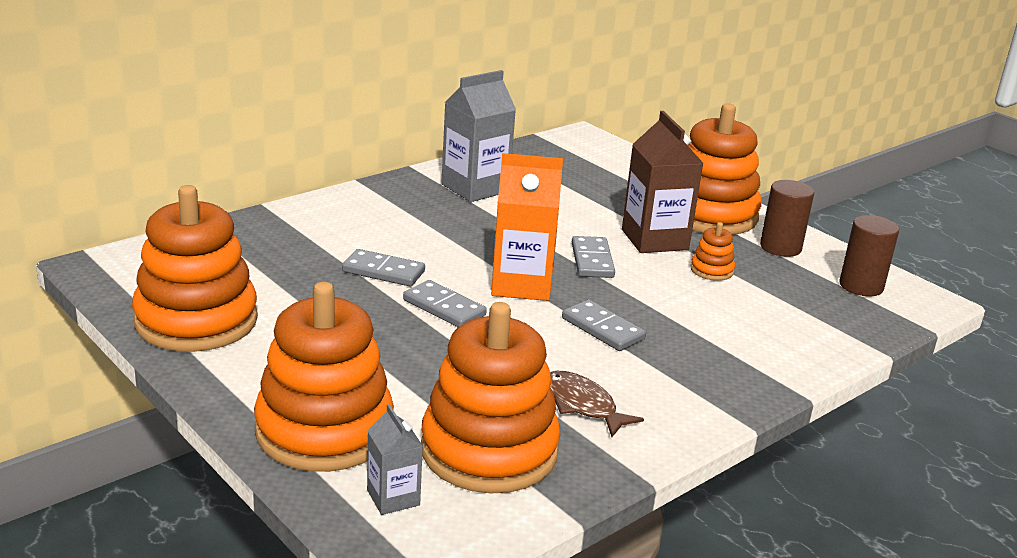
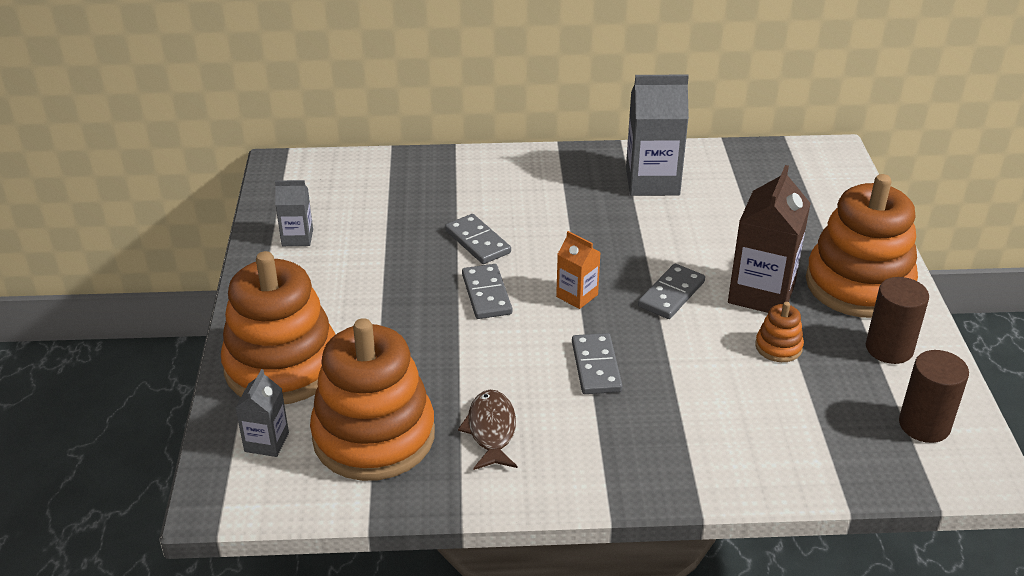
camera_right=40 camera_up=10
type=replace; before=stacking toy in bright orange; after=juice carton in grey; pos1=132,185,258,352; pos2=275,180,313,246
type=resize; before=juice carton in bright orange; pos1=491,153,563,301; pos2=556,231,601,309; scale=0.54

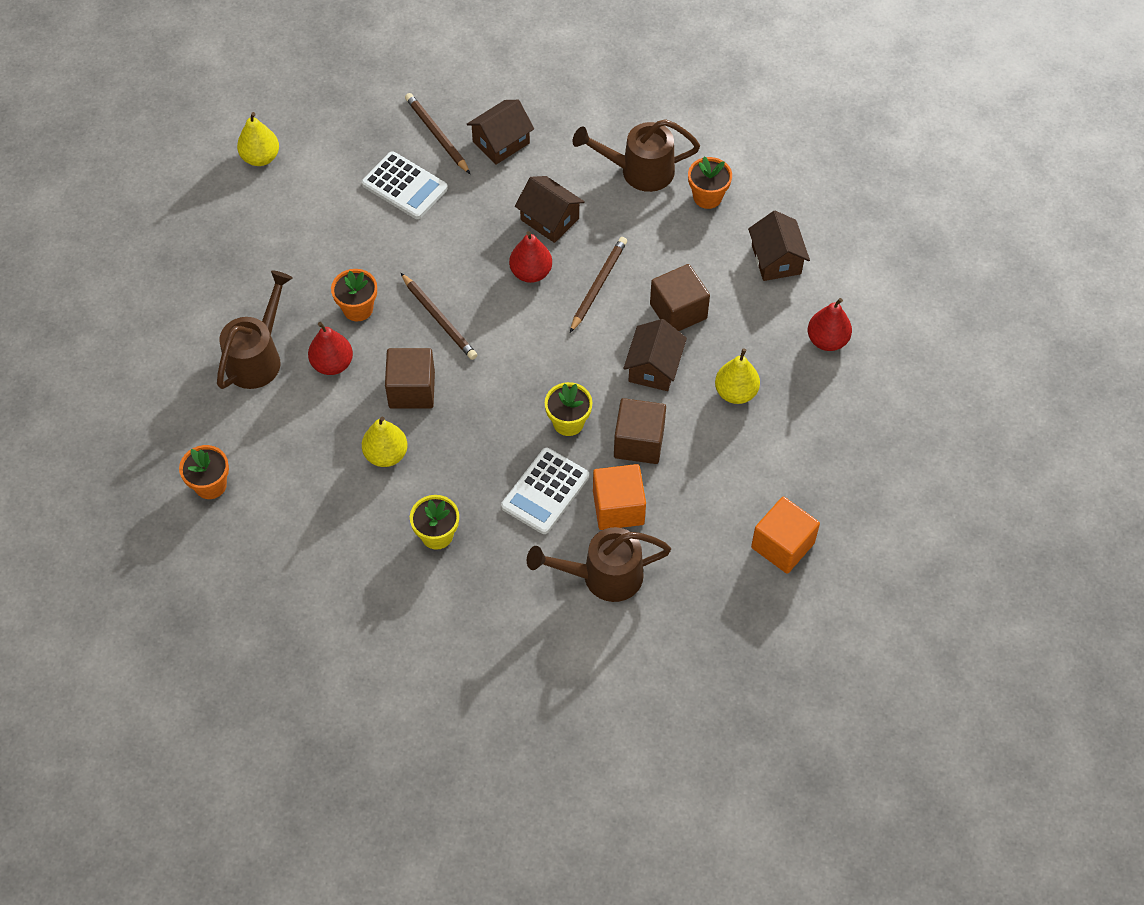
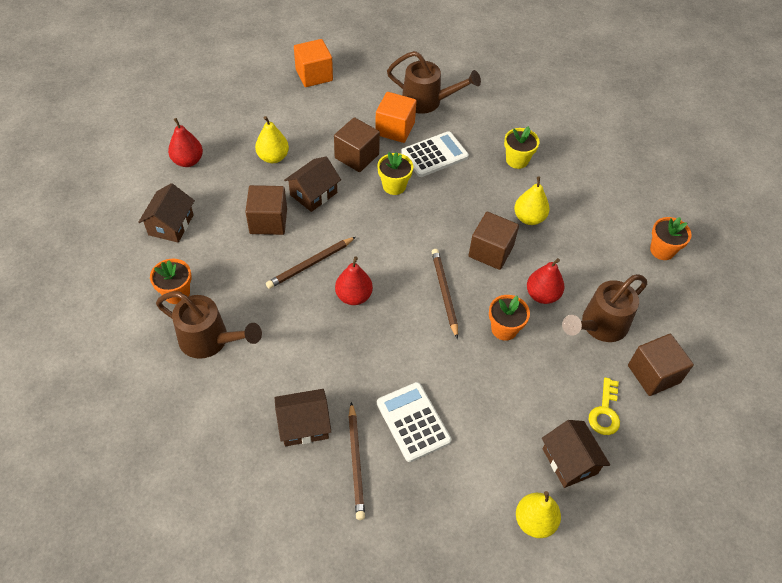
camera_right=-155 camera_up=-5
type=move; before=house in brown; pos1=515,176,585,243; pos2=542,420,610,488
type=insert; after=latchkey in golden; pos2=589,377,620,435
type=insert; after=solid cube in brown; pos2=628,334,694,396

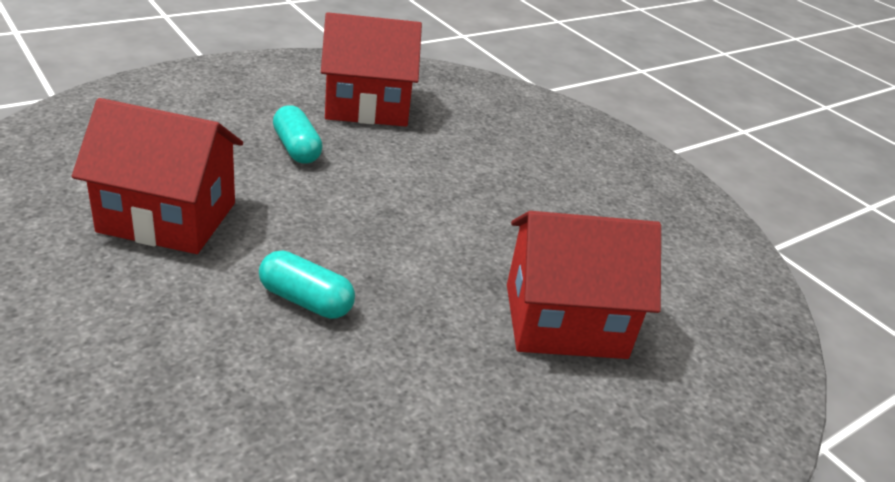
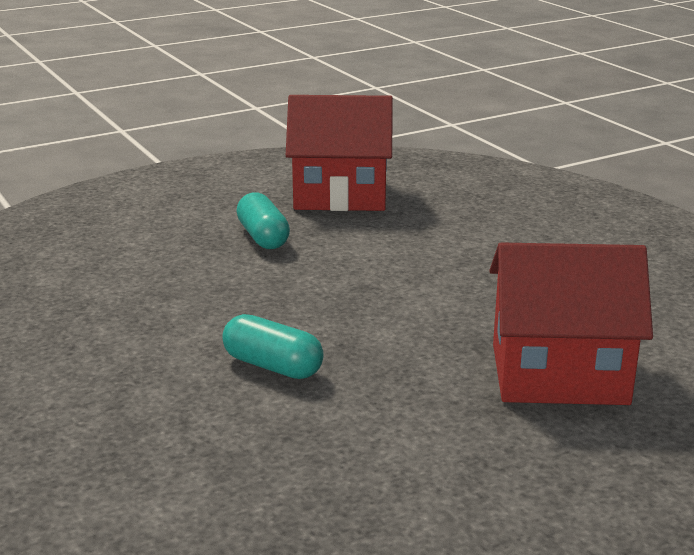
camera_right=10 camera_up=-10
type=delete; before=house in red; pos1=72,98,243,254

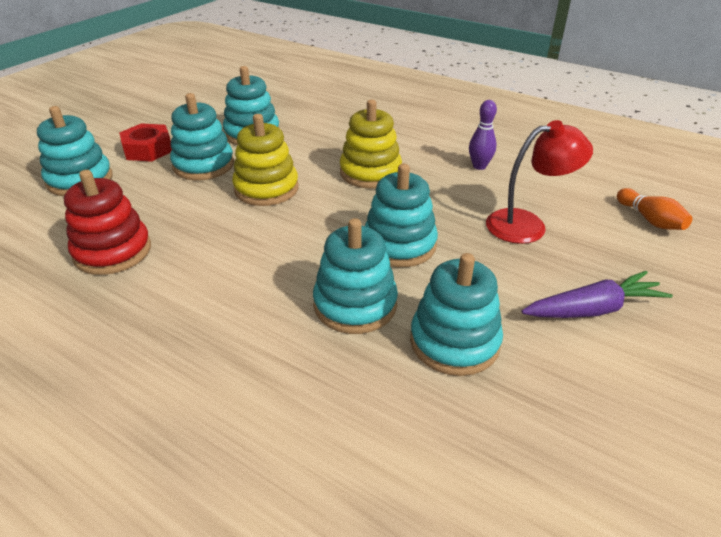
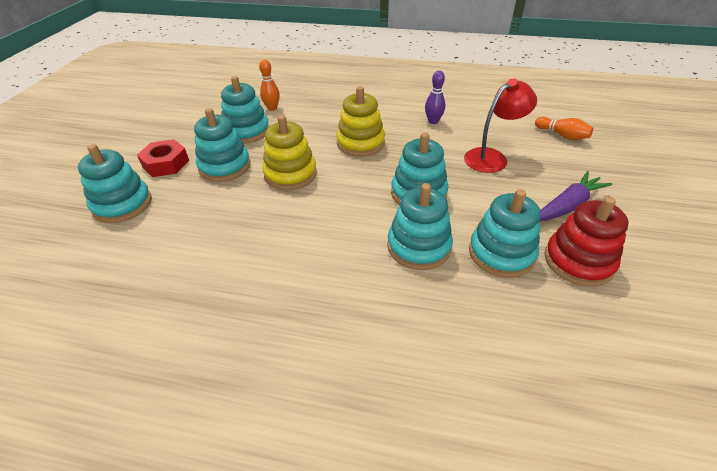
camera_right=-20 camera_up=5
type=move; before=stacking toy in red; pos1=64,170,151,275; pos2=544,197,629,287
type=insert; after=bowling pin in bright orange; pos2=259,59,280,111

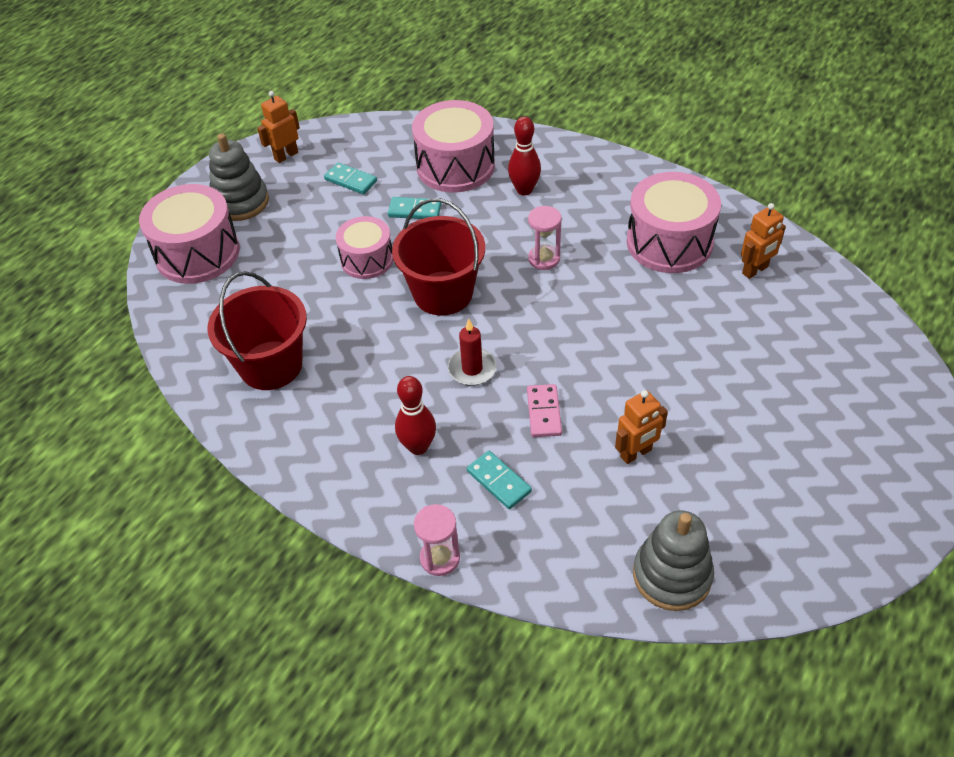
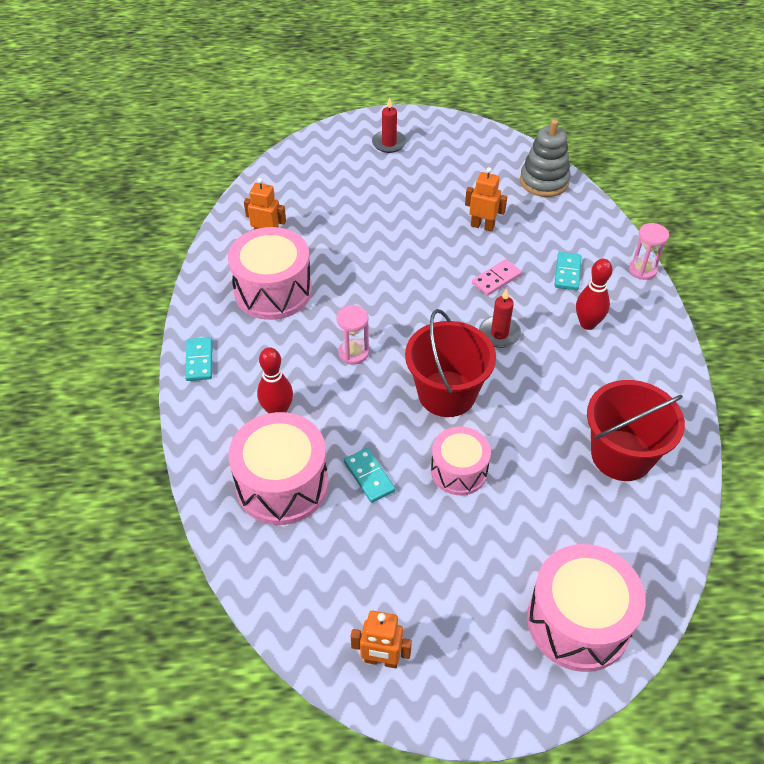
camera_right=-130 camera_up=0
type=delete; before=stacking toy in grey; pos1=209,133,269,221
type=move; before=domino tile in teal; pos1=324,162,377,194; pos2=185,337,213,381
type=insert; after=wax candle in red; pos2=372,97,407,153

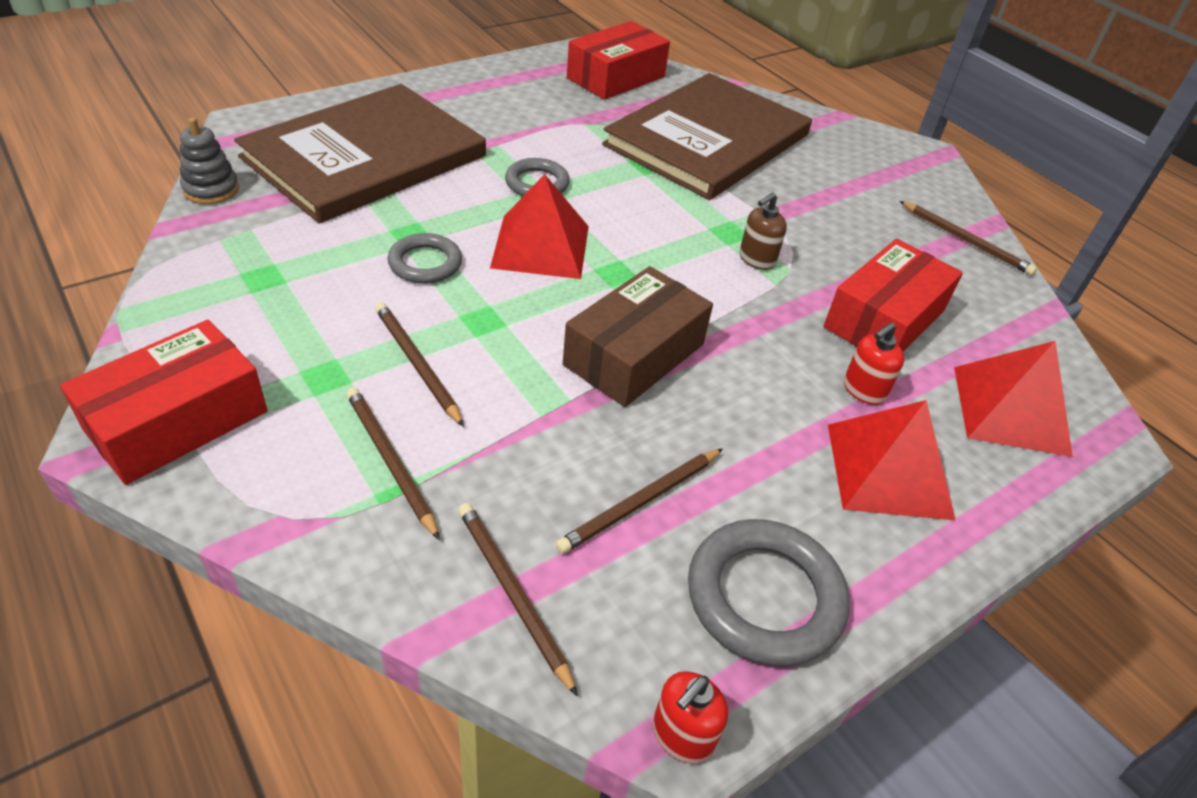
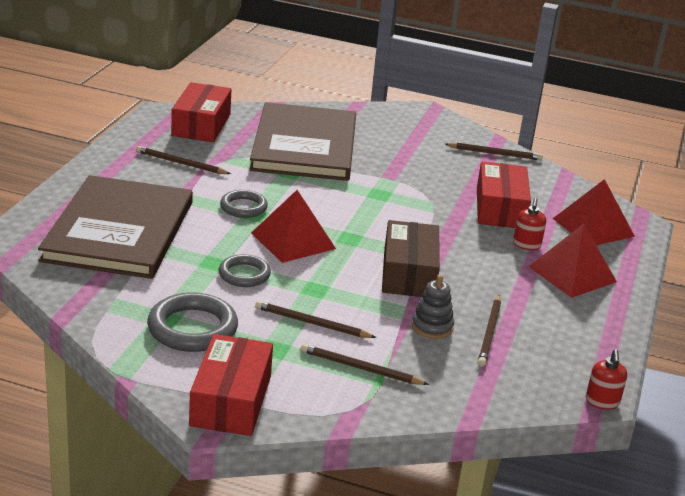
camera_right=-35 camera_up=-15
type=move; before=stacking toy in grey; pos1=180,117,239,204; pos2=412,275,454,339
type=move; before=lead pencil in brown; pos1=458,503,578,697; pos2=136,146,231,174
type=move; before=hoop in grey; pos1=688,519,849,666; pos2=147,292,238,352
type=delete; before=soap pump in brown; pos1=740,192,787,270

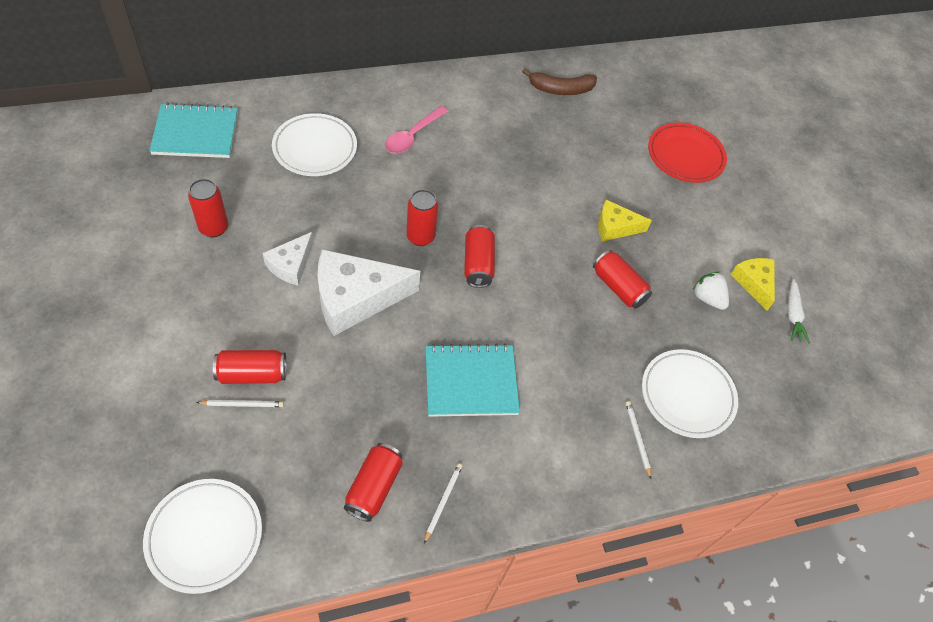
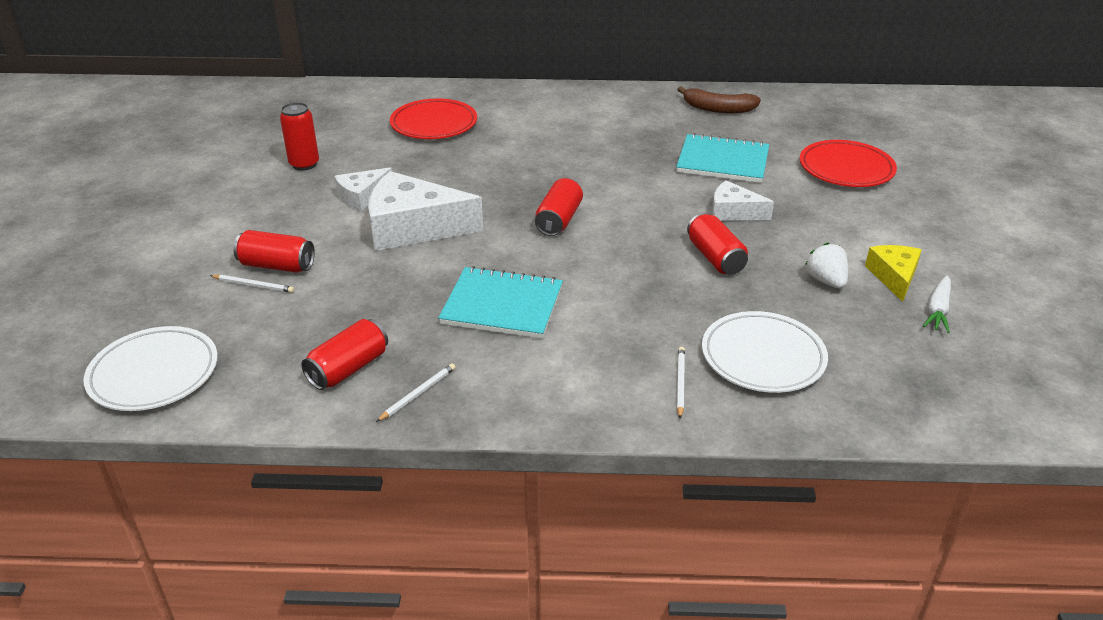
camera_right=25 camera_up=-20
type=move; before=notepad in teal; pos1=149,103,238,158; pos2=676,133,769,183
type=recolor; before=dinner plate in pure white; after=dinner plate in red; pos1=272,113,357,176; pos2=390,99,477,139
type=delete; before=spoon in pink; pos1=385,106,448,154
type=delete; before=soda can in red; pos1=406,189,438,246
type=recolor; before=cheese in golden; after=cheese in pure white; pos1=598,200,652,241; pos2=712,180,774,221

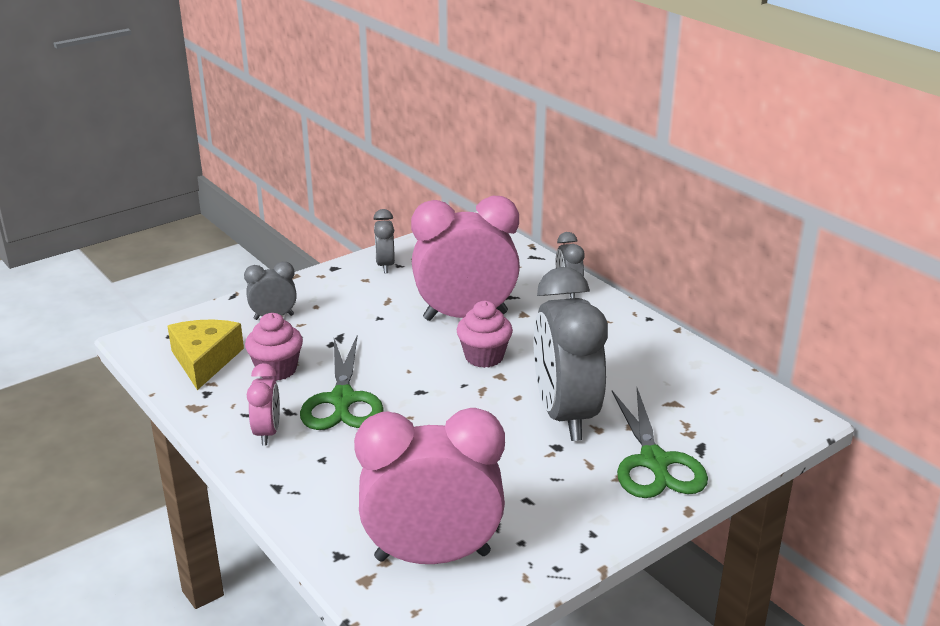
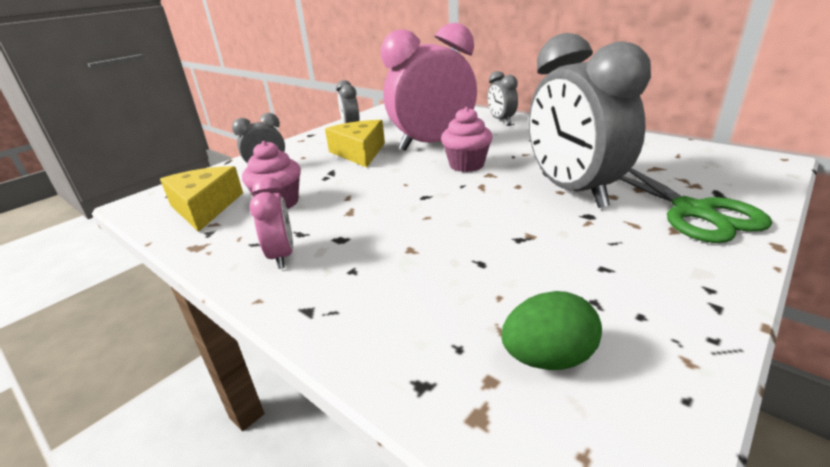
camera_right=-10 camera_up=0
type=delete; before=scissors in green; pos1=300,336,384,430
type=replace; before=alarm clock in pink; after=egg in green; pos1=354,408,505,564; pos2=501,291,602,370
type=insert; after=cheese in golden; pos2=325,120,385,168

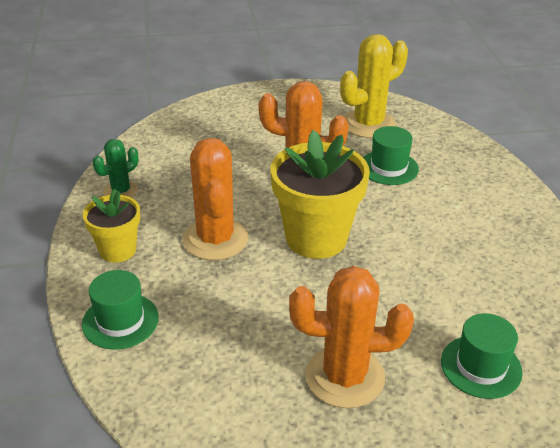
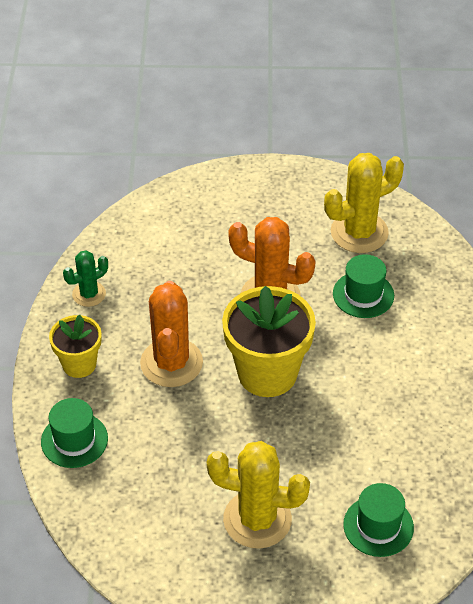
camera_right=10 camera_up=10
type=recolor; before=saguaro cactus in bright orange; after=saguaro cactus in golden; pos1=289,266,414,408; pos2=207,441,310,549

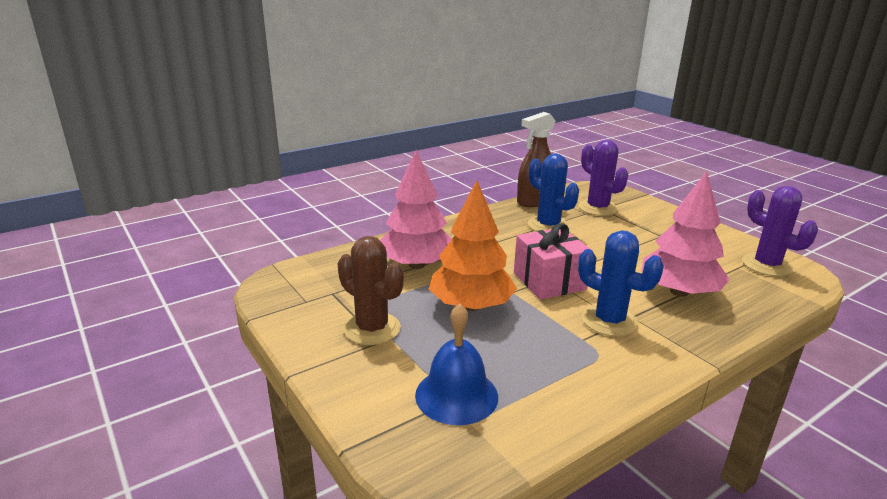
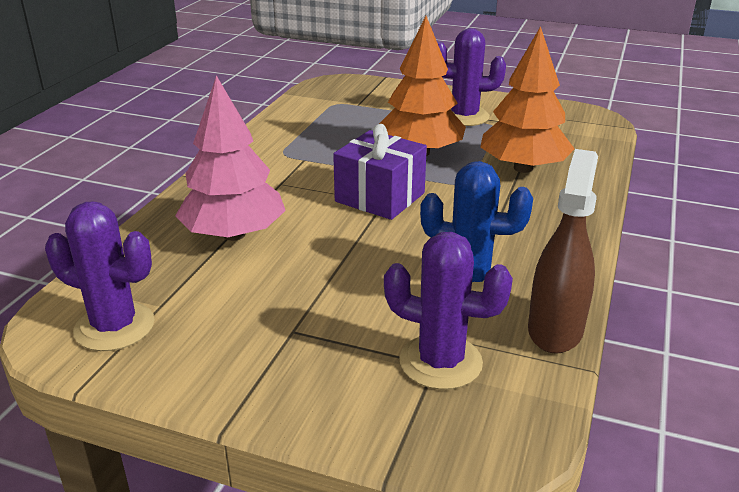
camera_right=145 camera_up=5
type=recolor; before=saguaro cactus in brown; after=saguaro cactus in violet; pos1=338,236,404,345; pos2=437,28,506,126
type=recolor; before=fir tree in pink; after=fir tree in bright orange; pos1=380,150,452,269; pos2=480,26,575,173
type=delete; before=bell in royal blue; pos1=415,304,498,425
type=recolor; before=gift in pink; after=gift in violet; pos1=514,223,593,300; pos2=333,124,427,220
type=delete; before=saguaro cactus in royal blue; pos1=578,230,664,336

